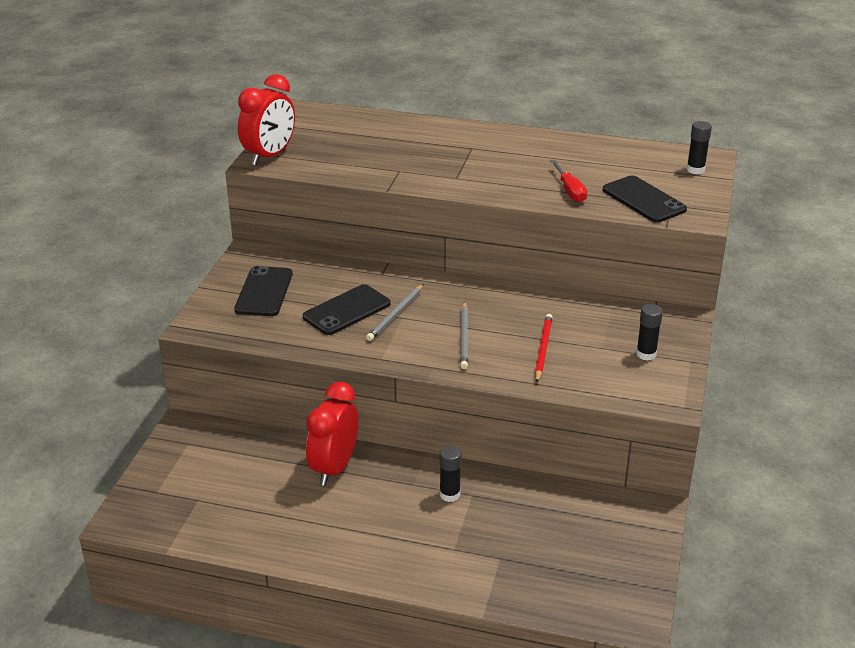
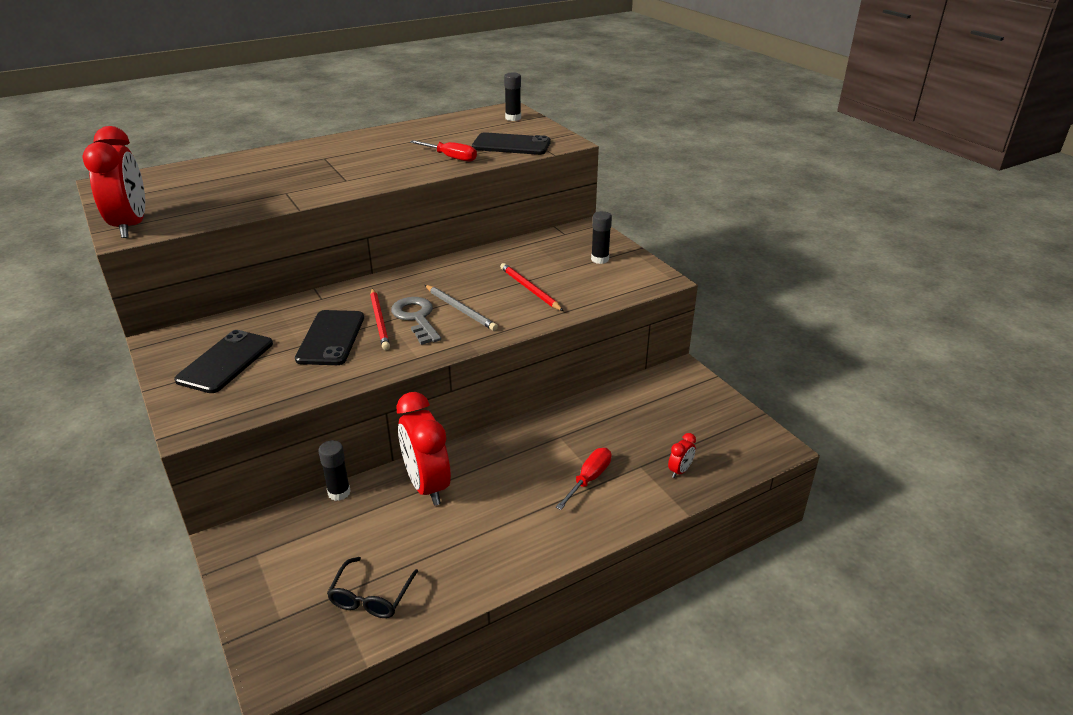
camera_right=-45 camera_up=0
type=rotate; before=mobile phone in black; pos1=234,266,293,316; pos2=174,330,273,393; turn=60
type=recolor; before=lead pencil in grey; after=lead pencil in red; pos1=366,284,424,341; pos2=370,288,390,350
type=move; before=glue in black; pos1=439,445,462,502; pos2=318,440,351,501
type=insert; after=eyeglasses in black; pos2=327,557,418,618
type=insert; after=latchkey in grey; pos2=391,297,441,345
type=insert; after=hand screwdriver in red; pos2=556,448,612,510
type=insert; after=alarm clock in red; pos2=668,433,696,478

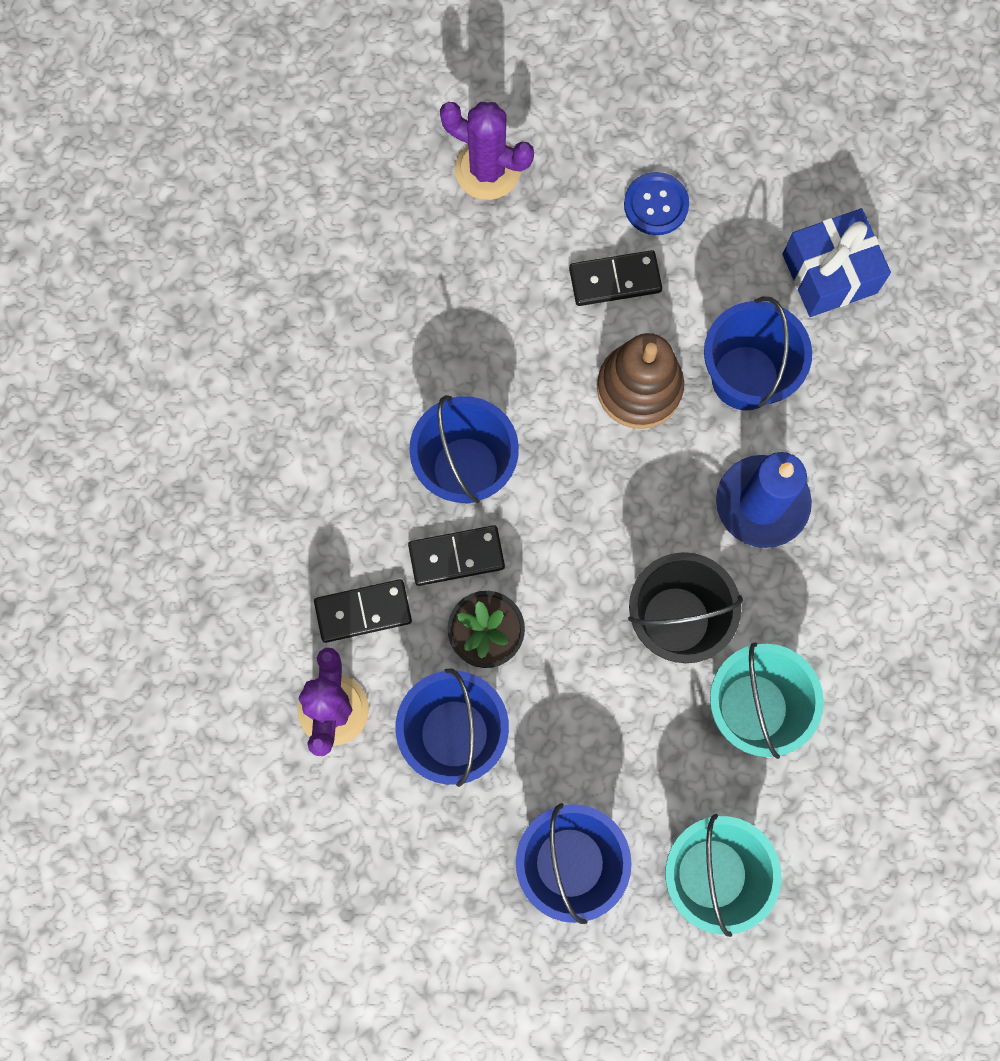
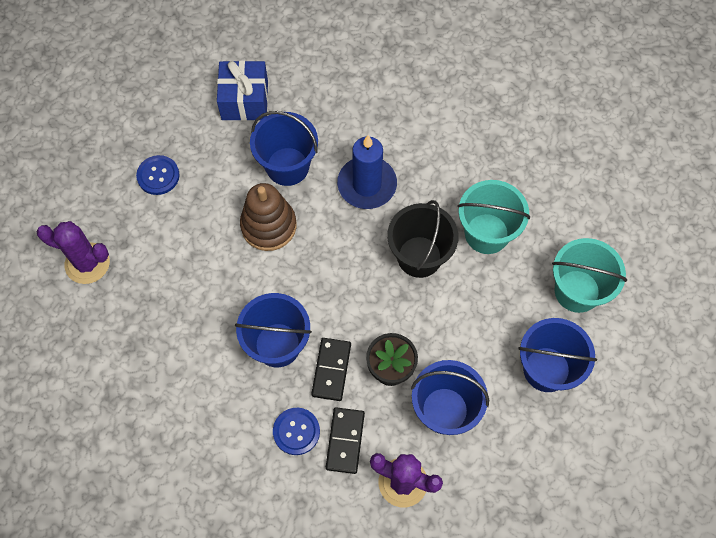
camera_right=-70 camera_up=-10
type=rotate; before=saguaro cactus in violet; pos1=440,102,534,200; pos2=37,221,110,284; turn=60
type=delete; before=domino tile in black; pos1=569,250,662,306
type=insert; after=sewing button in royal blue; pos2=273,408,320,455

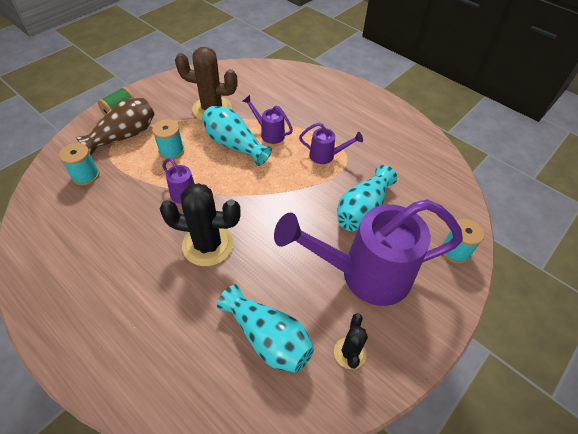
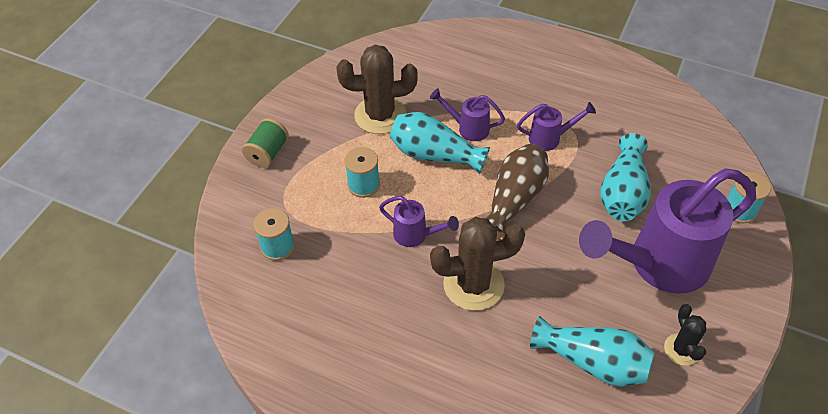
camera_right=-15 camera_up=0
type=move; before=tall vase in brown; pos1=76,98,155,156; pos2=486,144,549,240
type=recolor; before=saguaro cactus in black; after=saguaro cactus in brown; pos1=160,183,241,266; pos2=430,217,525,311

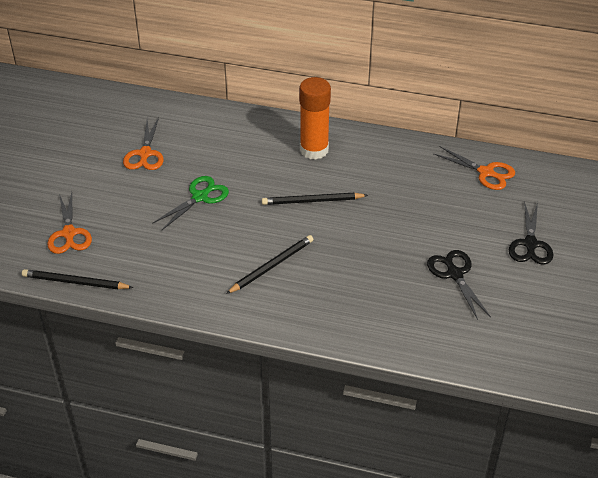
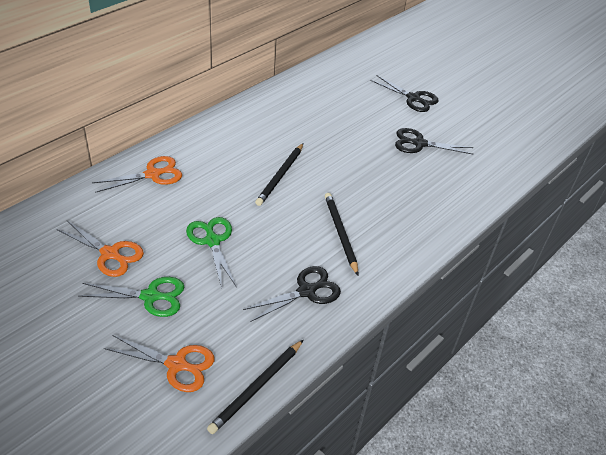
camera_right=-65 camera_up=0
type=delete; before=glue in bright orange; pos1=299,77,331,160
type=move; before=scissors in bright orange; pos1=433,146,515,190; pos2=92,156,182,193
type=insert; after=scissors in green; pos2=78,277,184,317
type=insert; after=scissors in black; pos2=243,266,341,322

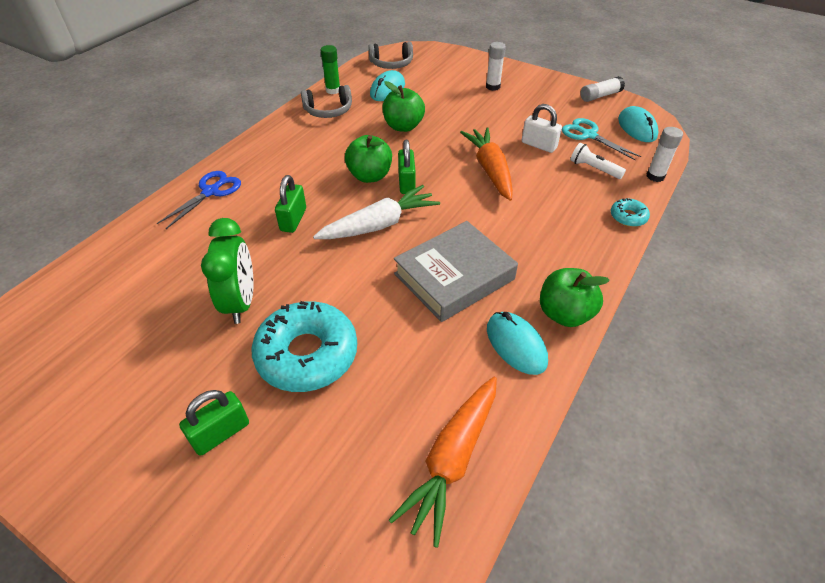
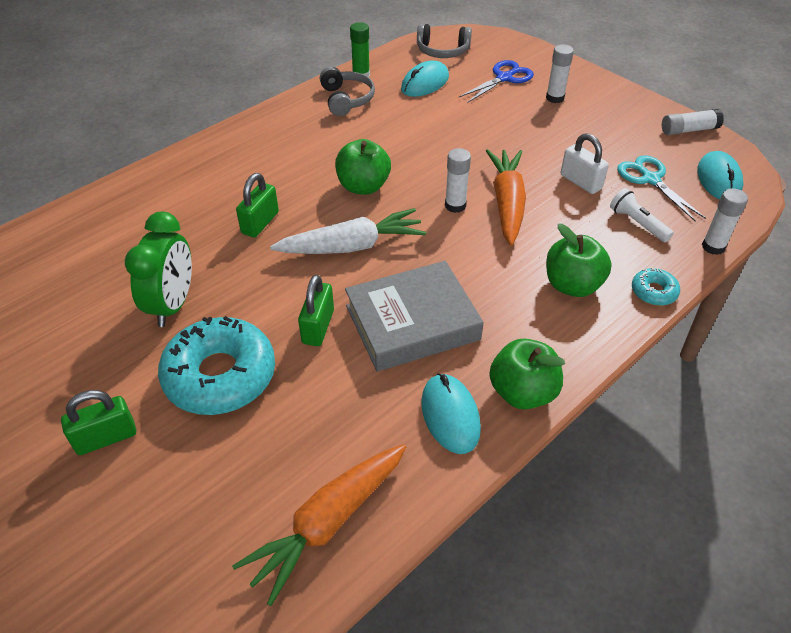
camera_right=15 camera_up=0
type=move; before=scissors in royal blue; pos1=157,171,241,229; pos2=459,60,534,103
type=rotate; before=headphones in grey; pos1=301,85,352,118; pos2=320,67,375,116; turn=-105
type=move; before=apple in green; pos1=382,81,425,132; pos2=546,224,612,297
type=move; before=lock in green; pos1=398,140,416,194; pos2=298,275,334,346
type=insert; after=glue in pure white; pos2=445,148,471,213

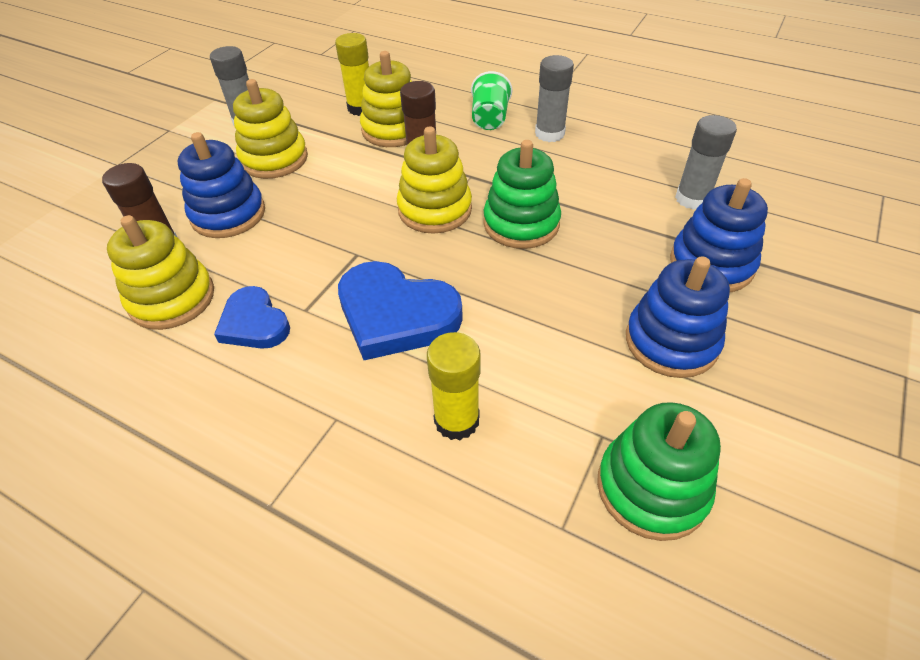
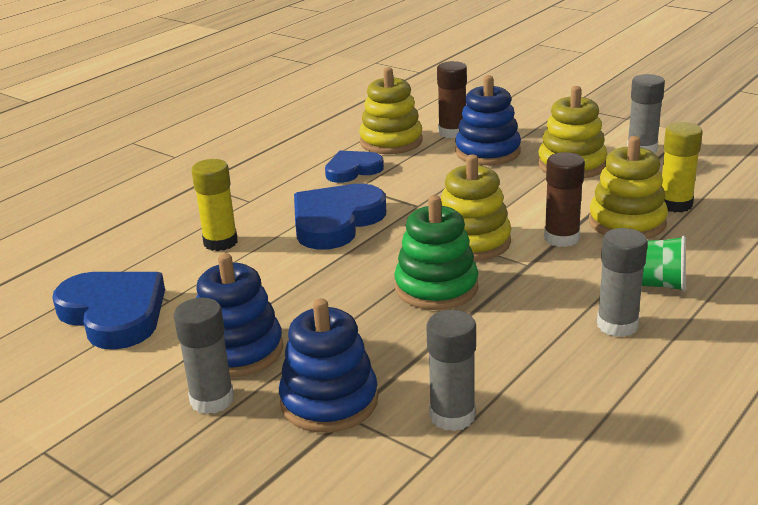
camera_right=100 camera_up=-20
type=replace; before=stacking toy in green; after=heart shape in royal blue; pos1=597,402,721,541; pos2=52,272,165,350
type=insert; after=glue in grey; pos2=174,298,234,414

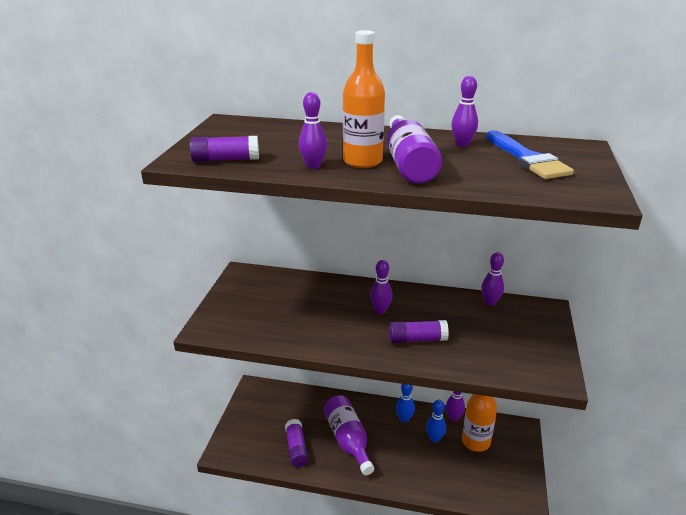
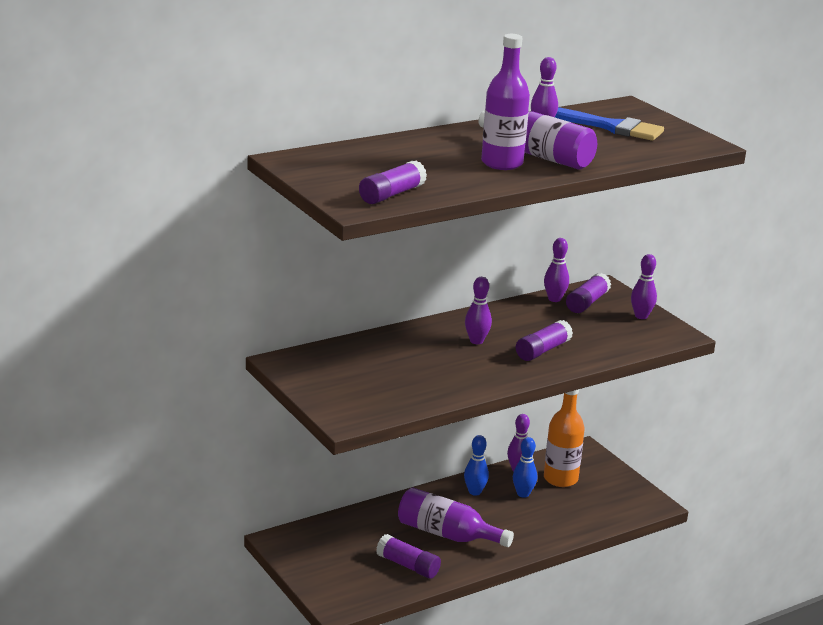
camera_right=-45 camera_up=-5
type=move; before=bowling pin in violet; pos1=299,92,327,169; pos2=631,254,657,319
type=recolor; before=drink bottle in bright orange; after=drink bottle in violet; pos1=343,30,385,168; pos2=481,34,530,170
type=insert; after=glue in violet; pos2=566,273,611,313

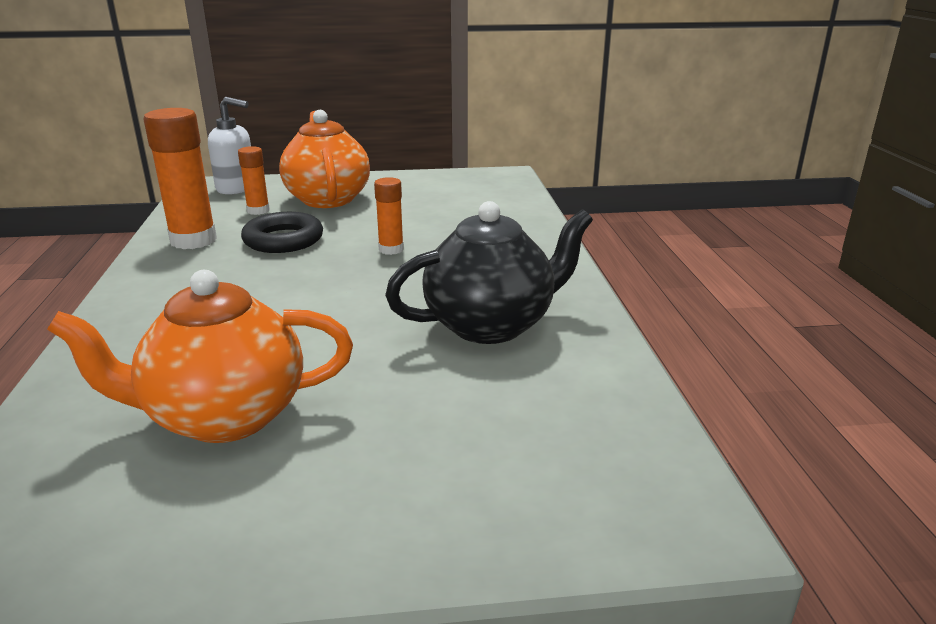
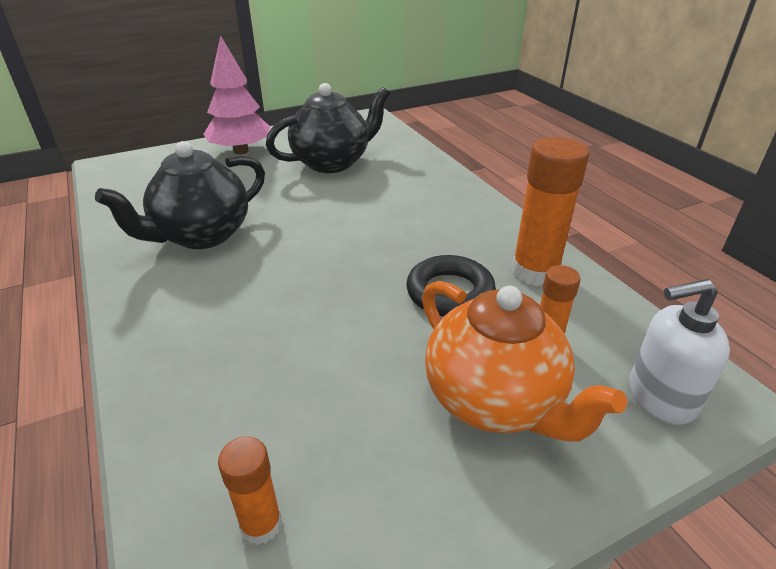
camera_right=160 camera_up=10
type=recolor; before=china teapot in bright orange; after=china teapot in black; pos1=47,270,353,443; pos2=266,83,390,173
type=move; before=glue in bright orange; pos1=374,177,404,255; pos2=218,436,282,545
type=insert; after=fir tree in pink; pos2=203,35,270,155

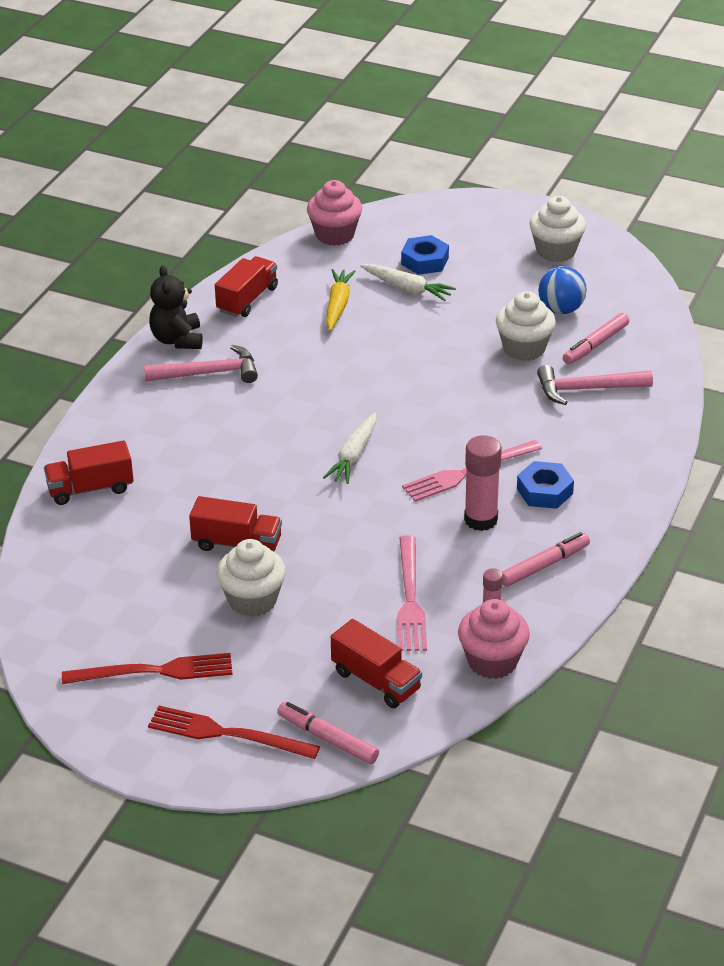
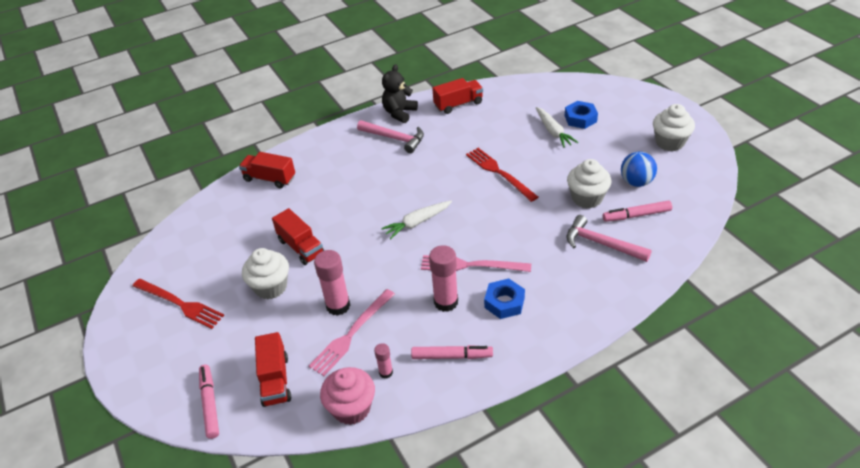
camera_right=40 camera_up=5
type=move; before=dinner fork in red; pos1=148,706,320,759; pos2=466,148,538,202
type=delete; before=muffin in pink; pos1=307,180,362,246
type=delete; before=carrot in golden; pos1=326,269,356,331
type=insert; after=glue in pink; pos2=314,250,350,316

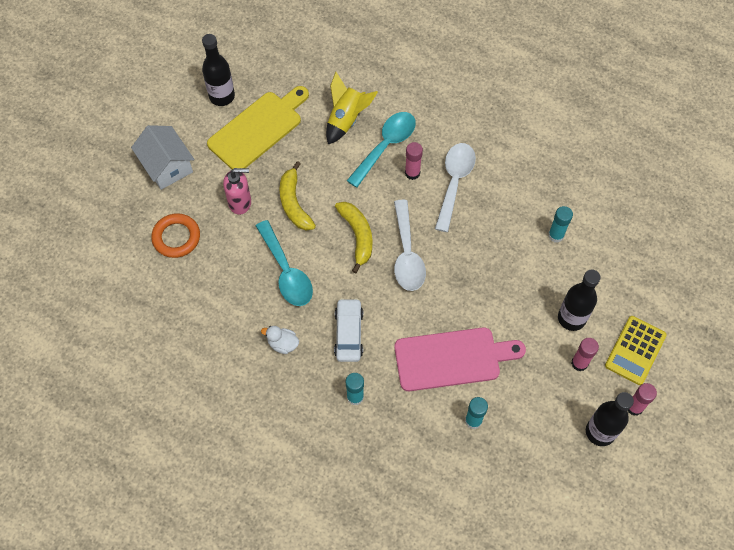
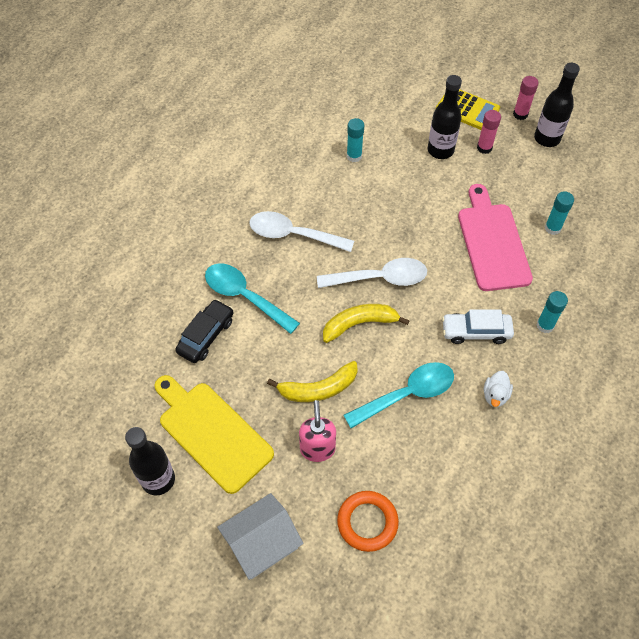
camera_right=-90 camera_up=-5
type=replace; before=spaceship in golden; after=toy car in black; pos1=326,72,378,144; pos2=175,299,234,363
type=delete; before=glue in pink; pos1=405,142,423,180

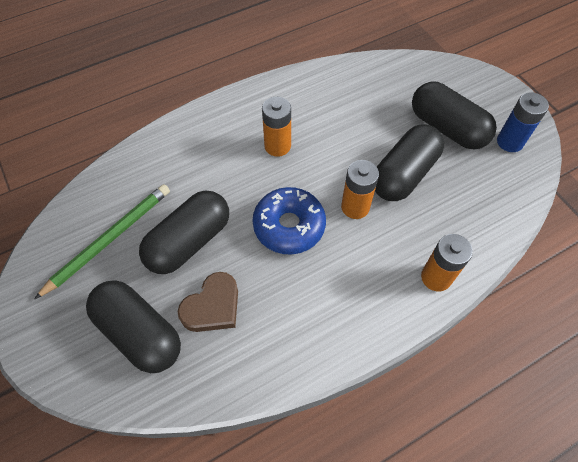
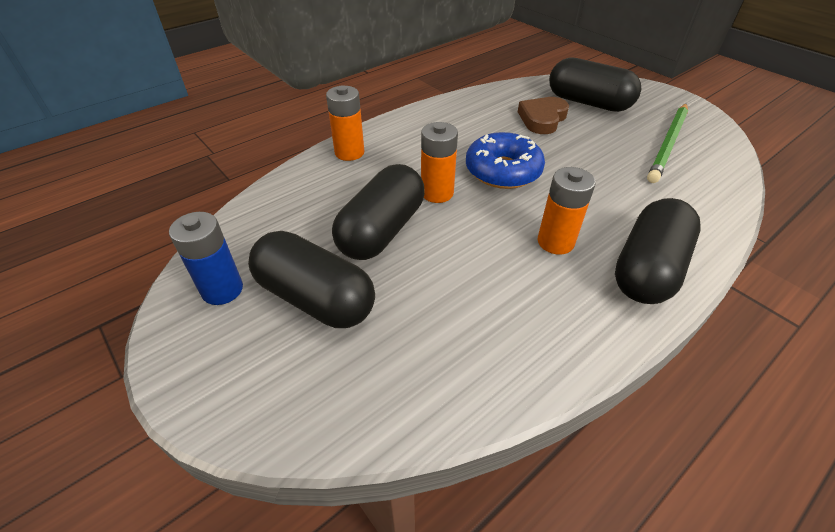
camera_right=170 camera_up=-15
type=move; before=pill in black; pos1=139,191,229,274; pos2=615,198,701,304

